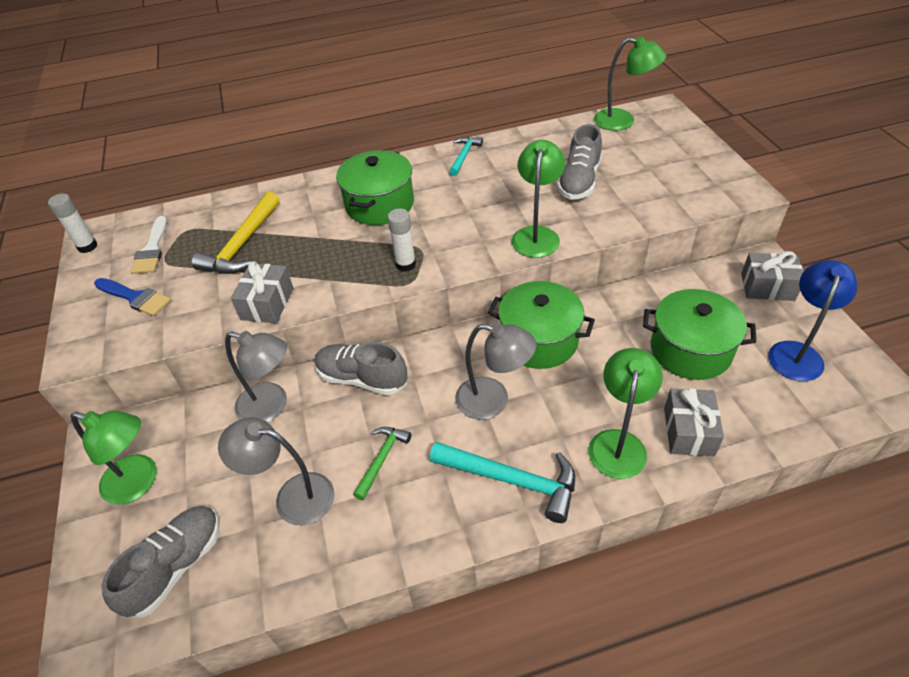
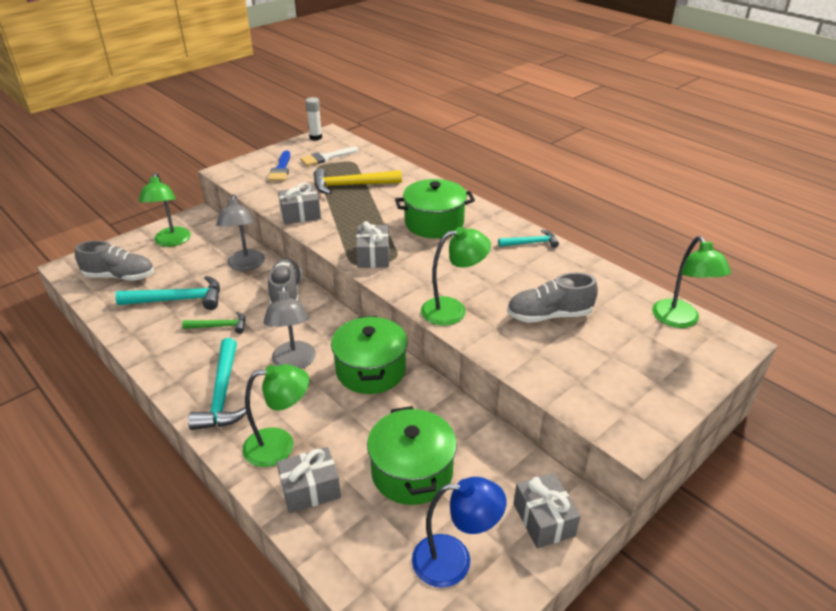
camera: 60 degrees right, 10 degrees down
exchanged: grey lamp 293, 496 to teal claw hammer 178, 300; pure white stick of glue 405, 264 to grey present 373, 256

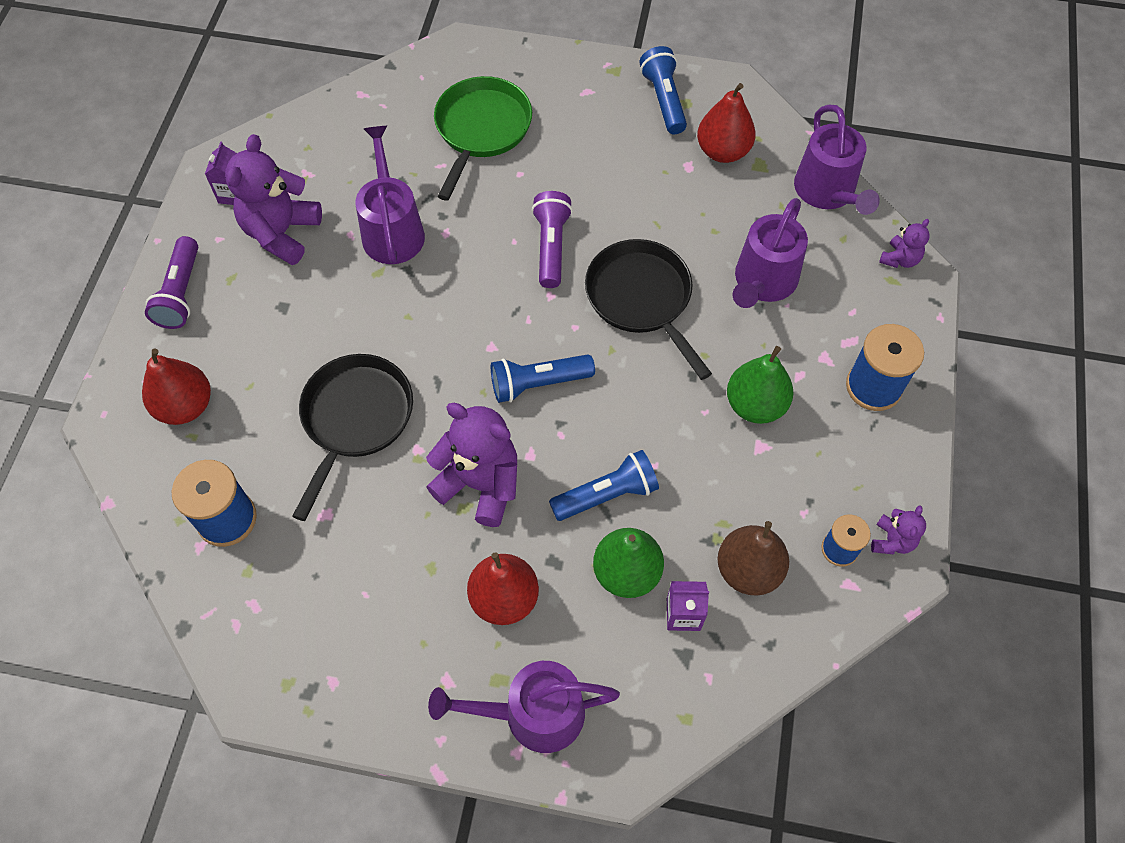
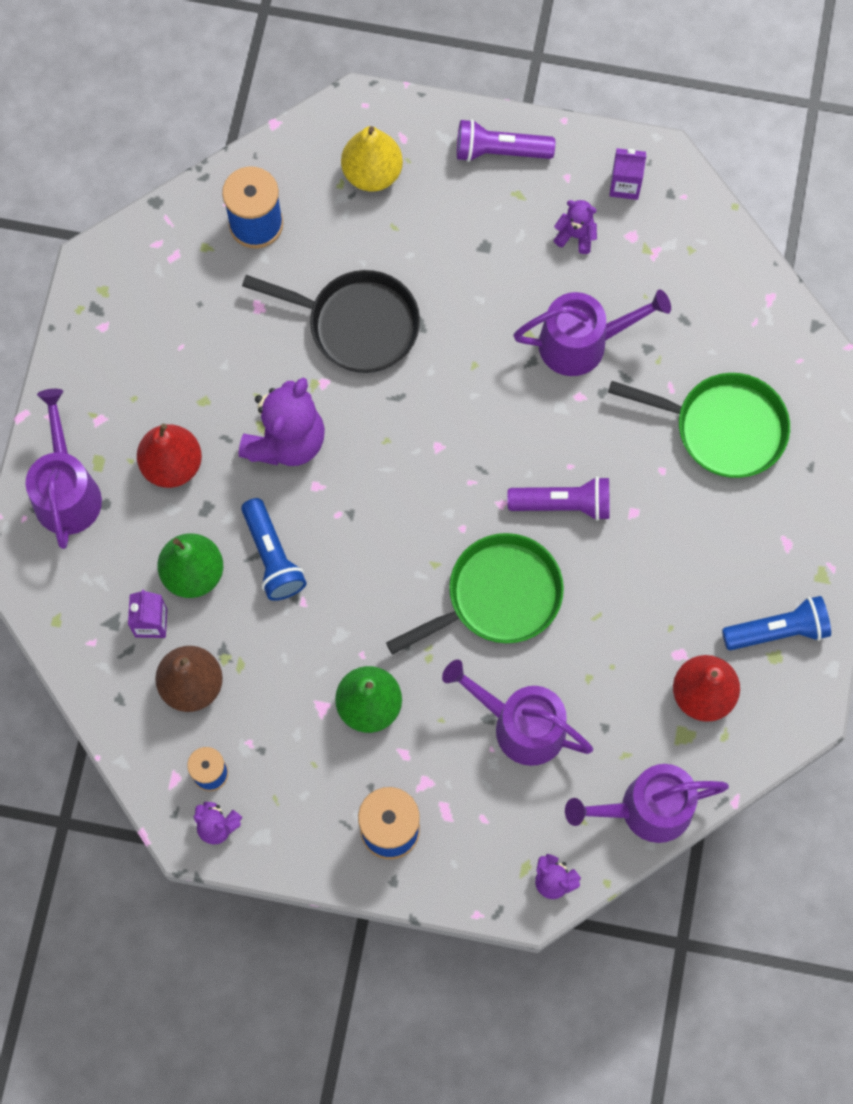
camera: 90 degrees right, 10 degrees up
missing: cobalt pocket torch 538, 383
colour: red pear fruit 185, 406 to yellow pear fruit 372, 173; black skillet 642, 299 to green skillet 497, 597
size: royal purple teddy bear 281, 233 = 576, 236 x0.50

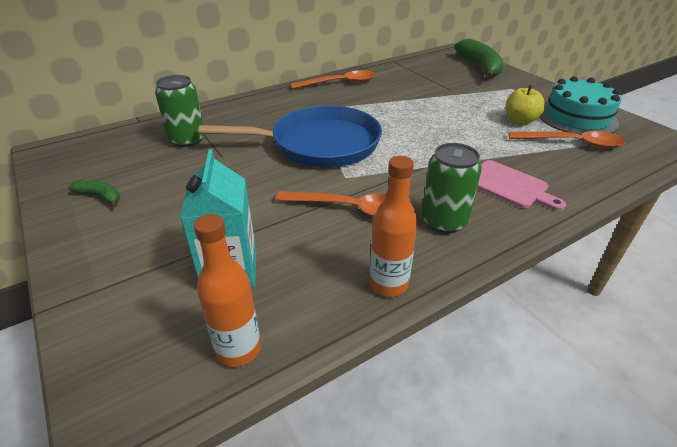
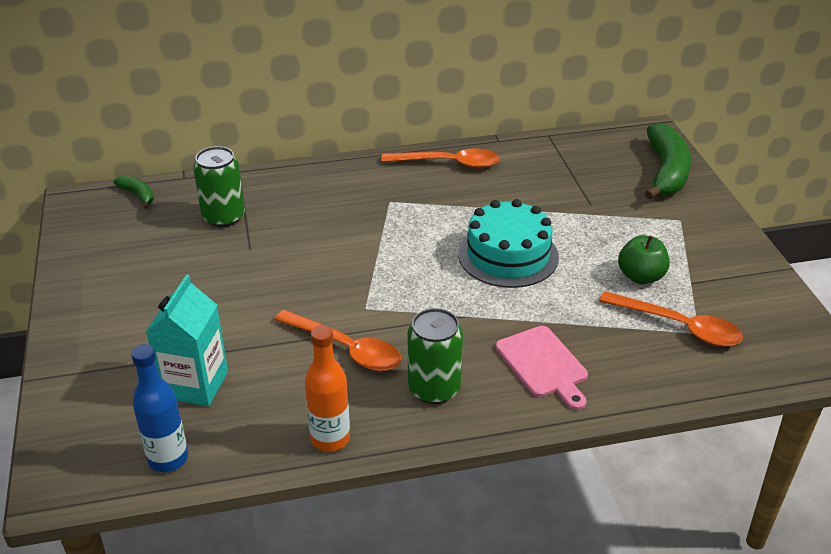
camera: 20 degrees right, 0 degrees up
missing: cobalt skillet 320, 144
relocated: green banana 100, 197 to 138, 195; teal gateau 577, 118 to 508, 255
colour: orange-coloured bottle 238, 349 to cobalt bottle 168, 458; yellow apple fruit 520, 121 to green apple fruit 640, 276

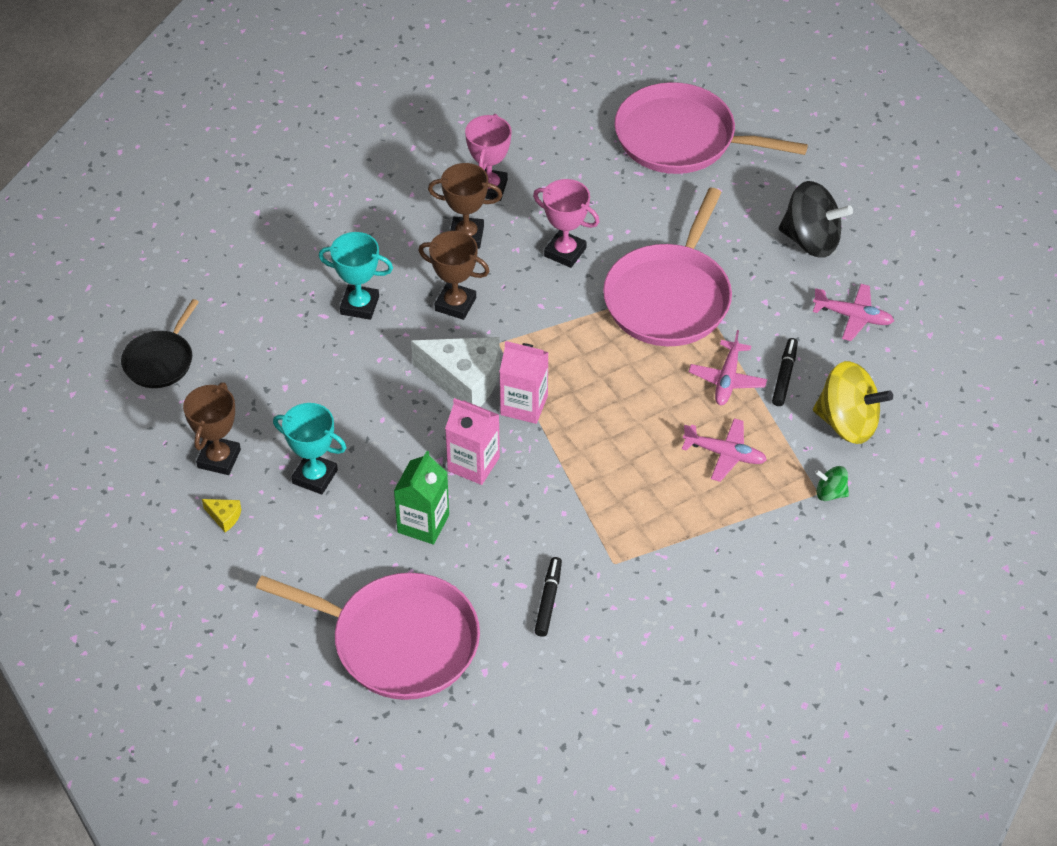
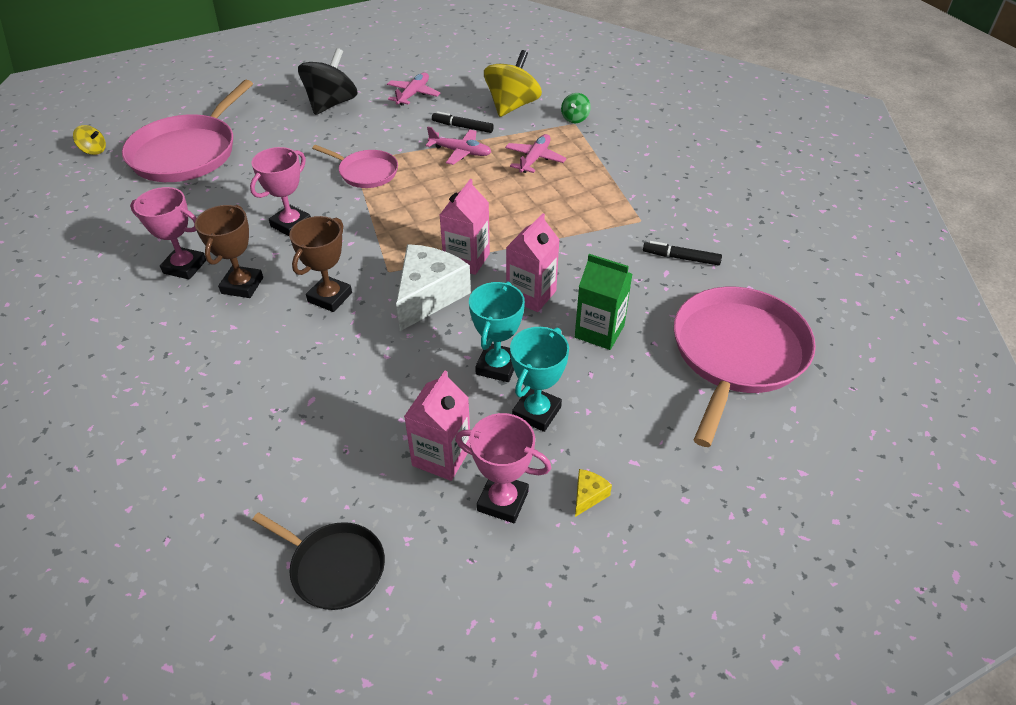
camera: 85 degrees left, 5 degrees down
appeared: yellow toy top 94, 151; pink juice carton 441, 456
relocated: teal prize cup 359, 305 to 497, 366
colour: dark brown prize cup 219, 459 to pink prize cup 503, 501
size: pink skillet 669, 297 = 366, 172 x0.54

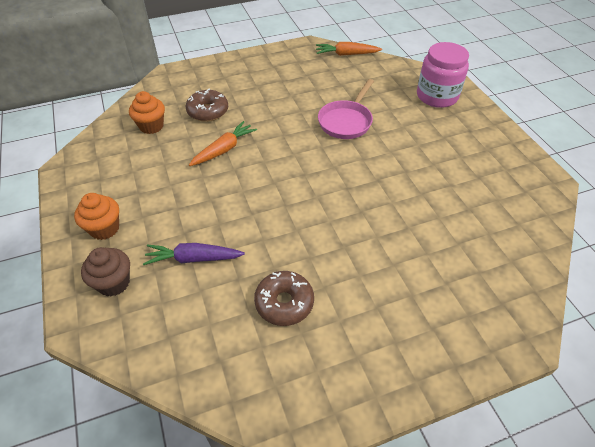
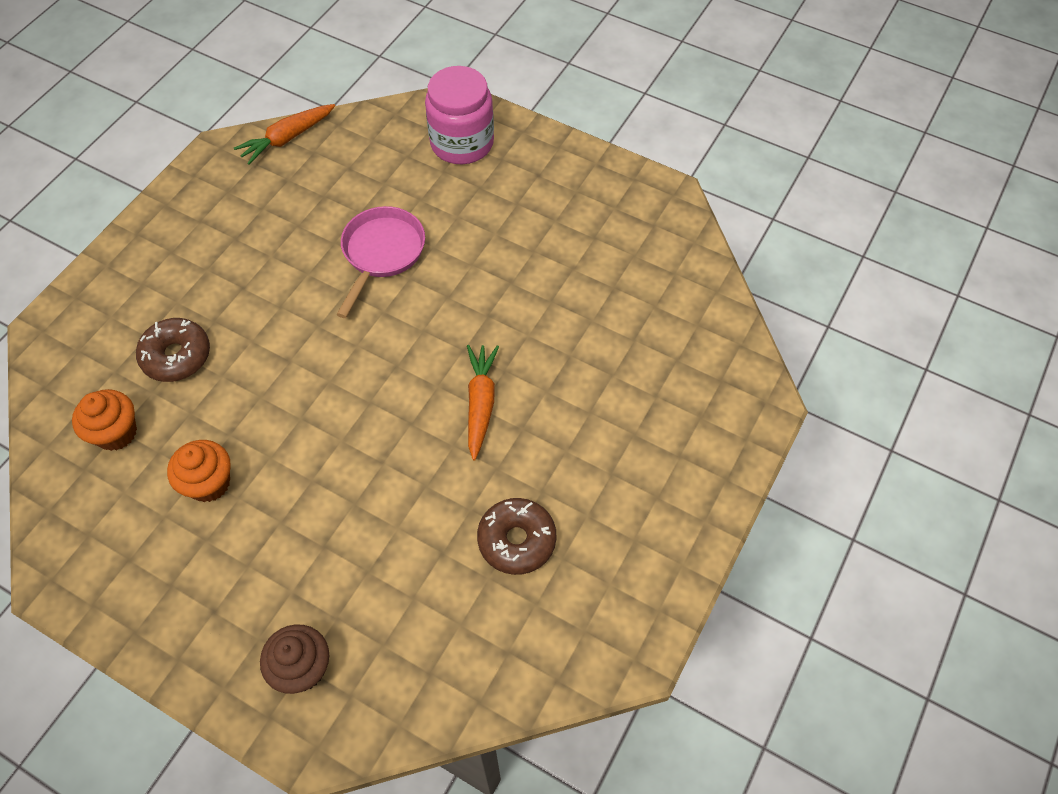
camera: 40 degrees left, 10 degrees up
missing: royal purple root vegetable 193, 258
relocated: orange-coloured cupcake 104, 228 to 209, 483; orange-coloured root vegetable 224, 149 to 480, 403
spun: pink skillet 346, 121 = 381, 253 150 degrees counterclockwise

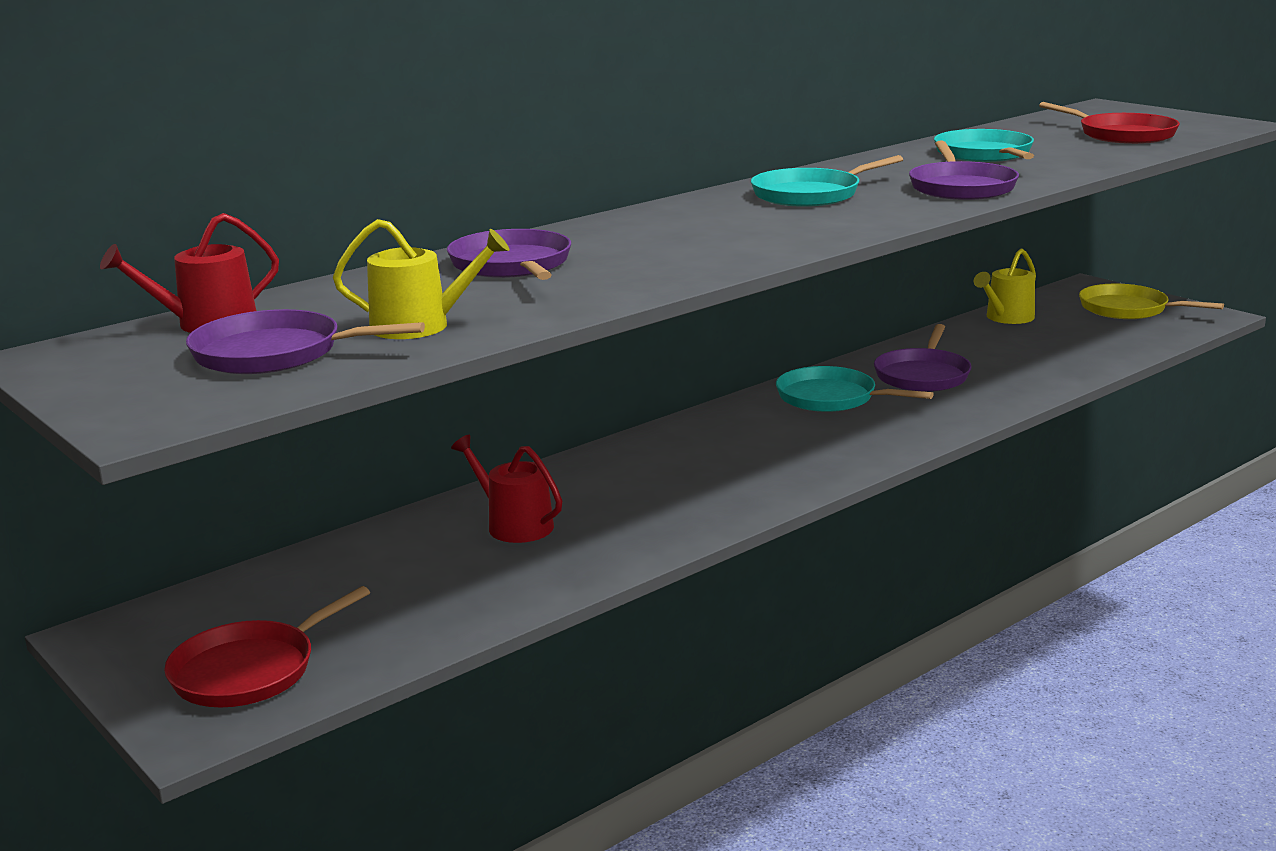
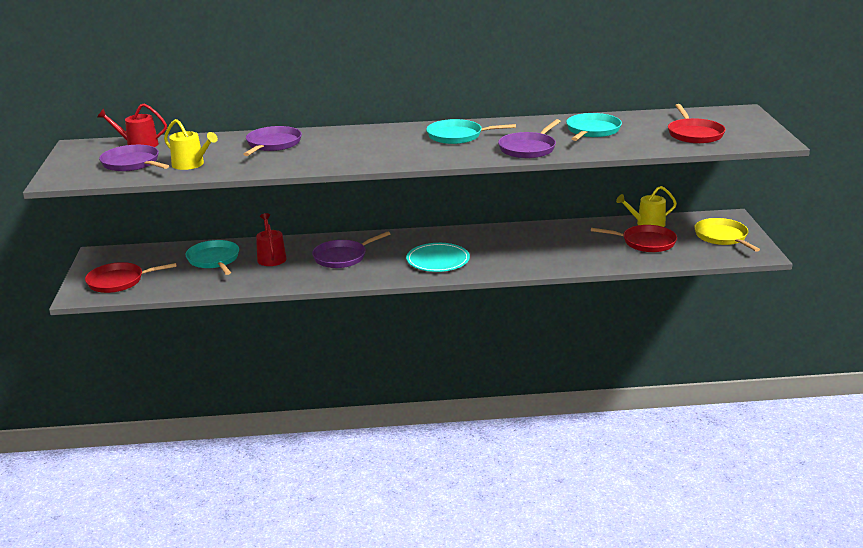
camera: 35 degrees right, 5 degrees up
appeared: teal plate 438, 260; red skillet 645, 242
relocated: teal skillet 831, 398 to 214, 260; royal purple skillet 923, 375 to 342, 257

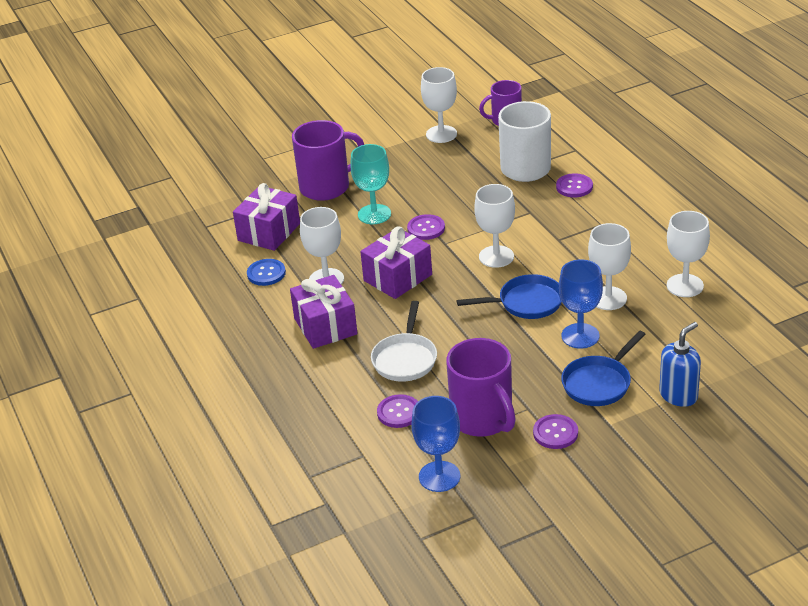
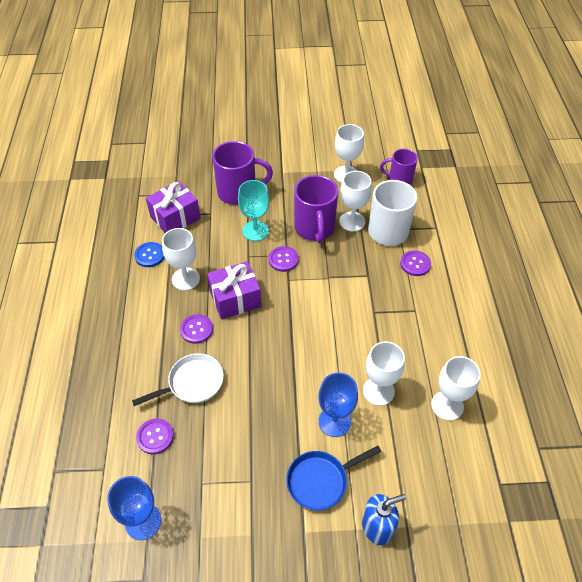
camera: 20 degrees right, 15 degrees up
missing: royal purple present 325, 326; cobalt skillet 526, 303
relocated: royal purple coffee mug 483, 419 to 314, 228; pure white chalice 496, 256 to 352, 221; royal purple button 555, 433 to 196, 329
spun: pure white skillet 405, 359 = 192, 383 150 degrees counterclockwise

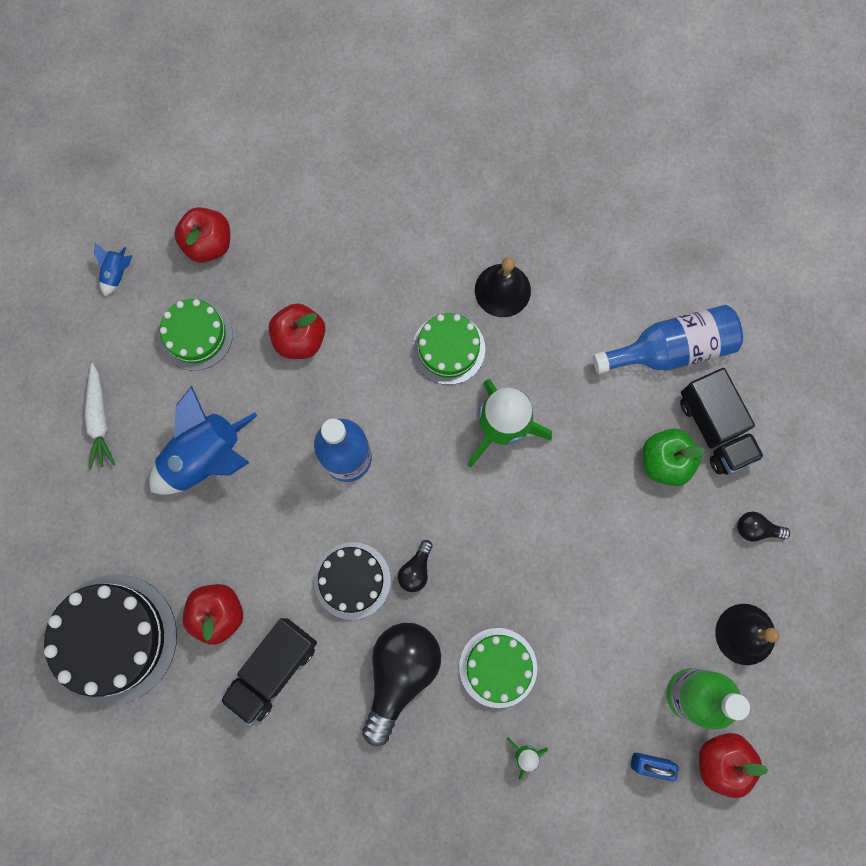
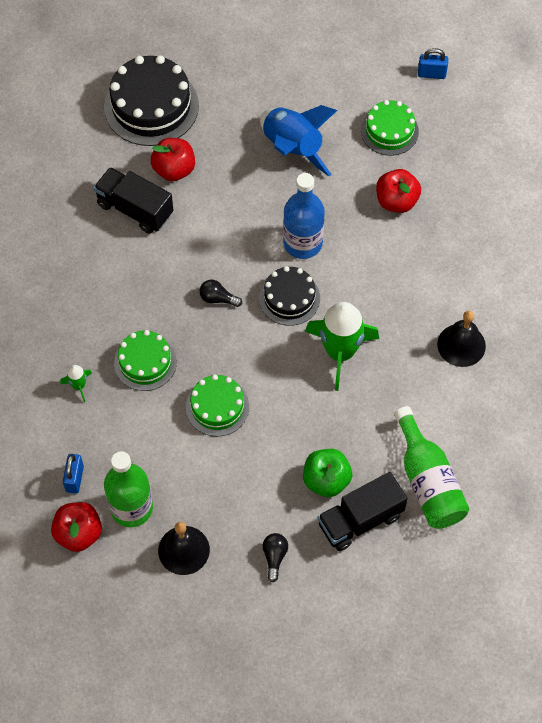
camera: 85 degrees right, 15 degrees down
missing: pure white root vegetable 99, 420; red apple fruit 208, 244; black light bulb 400, 674
relocated: black gateau 352, 580 to 289, 298; green gateau 448, 349 to 217, 407
exchanged: cobalt rocket 117, 274 to cobalt small lock 431, 74
colour: cobalt bottle 671, 349 to green bottle 428, 481

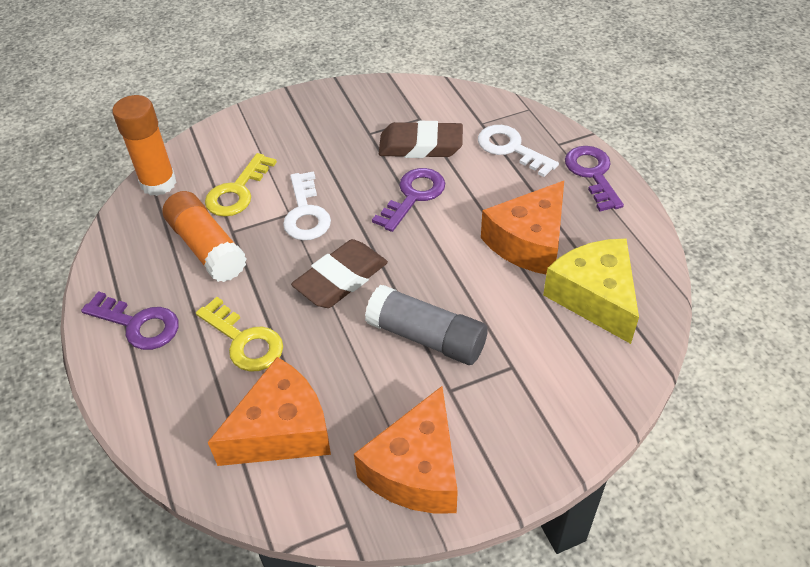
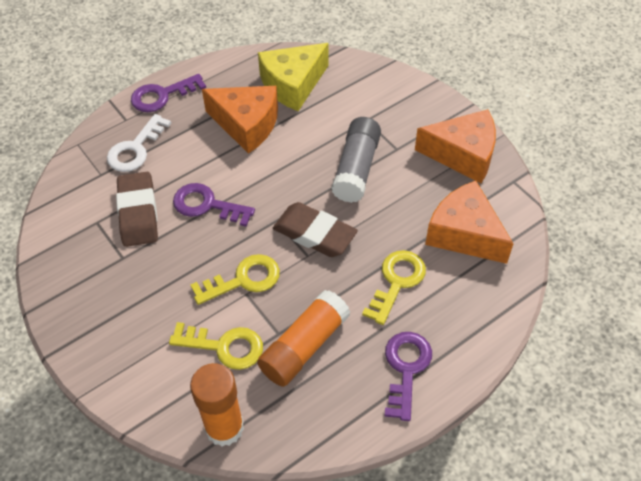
camera: 105 degrees left, 5 degrees up
colour: pure white latchkey 306, 213 to yellow latchkey 243, 280

